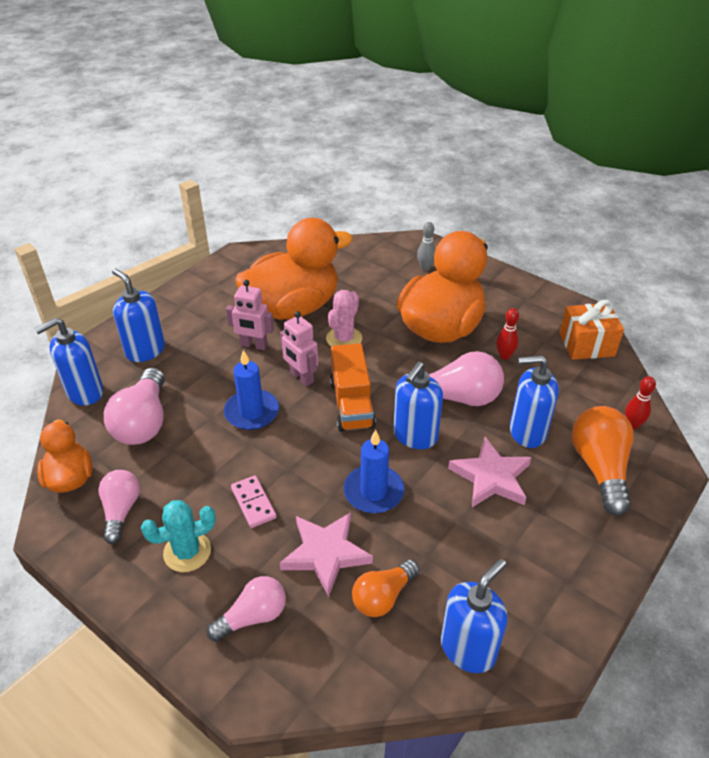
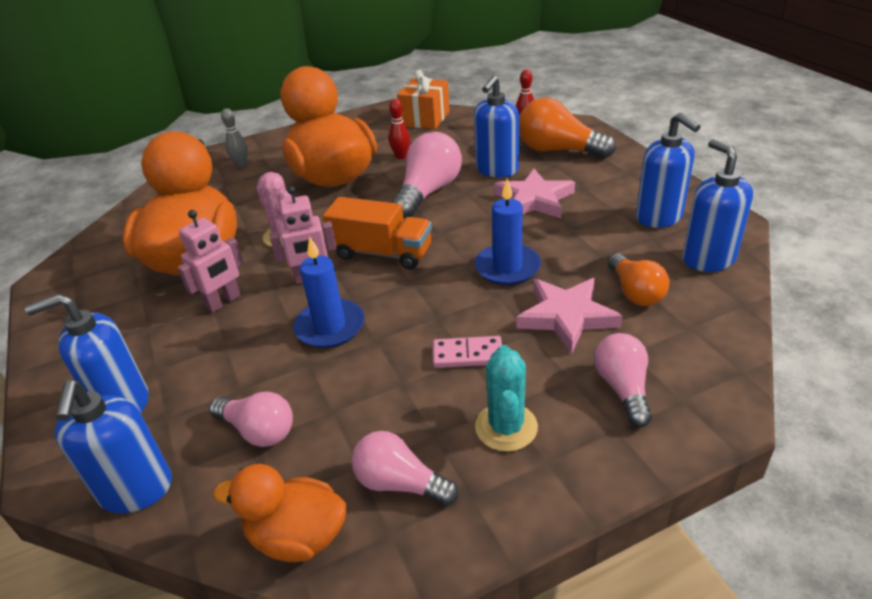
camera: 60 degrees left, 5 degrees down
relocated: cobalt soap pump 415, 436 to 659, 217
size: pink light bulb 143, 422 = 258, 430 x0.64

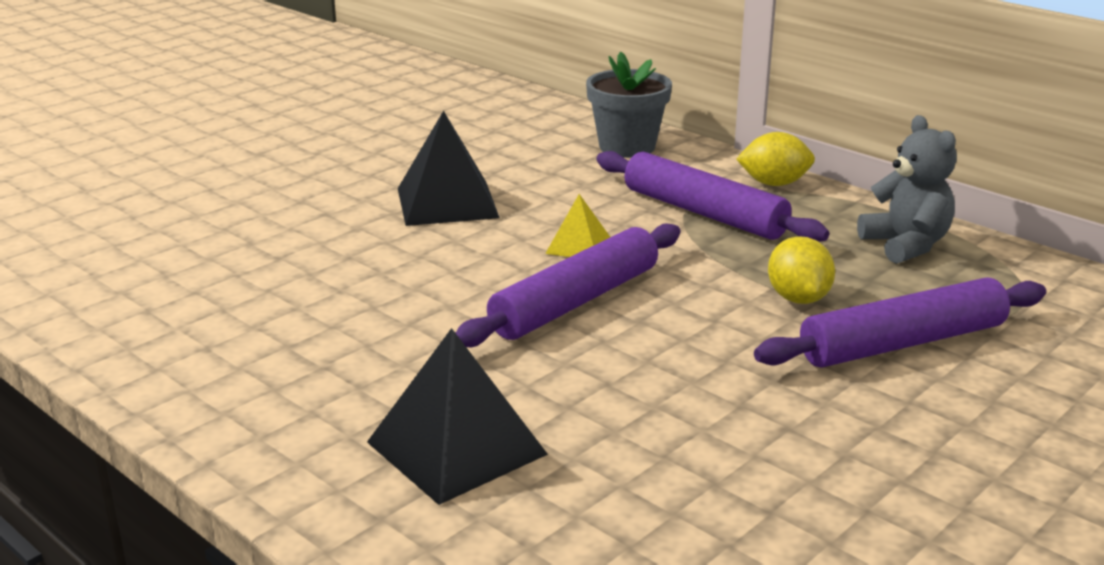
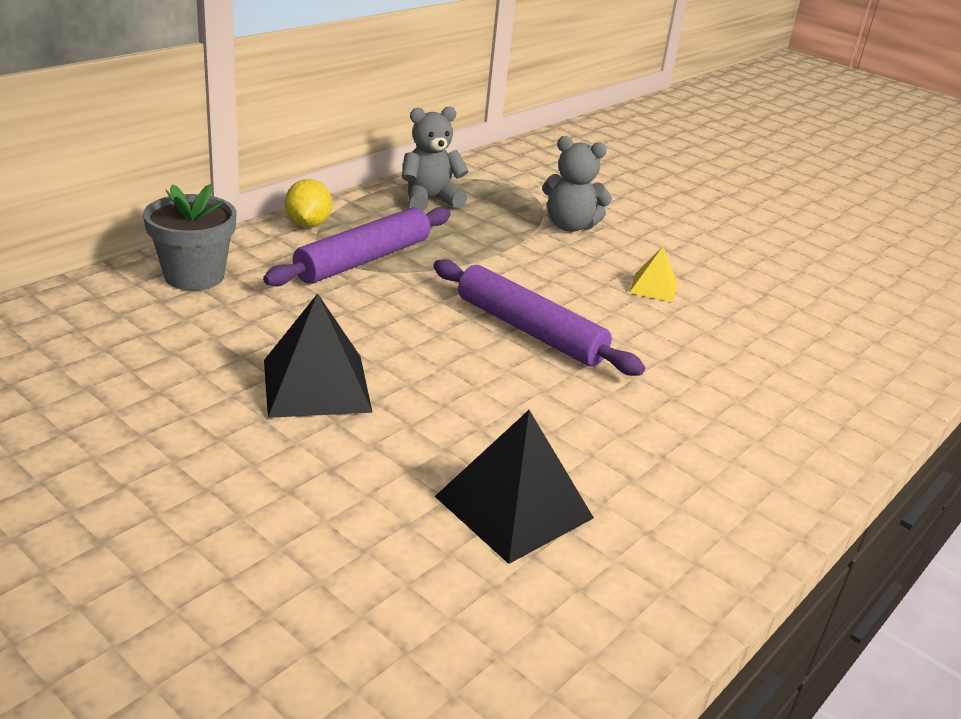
camera: 95 degrees left, 5 degrees up
missing: yellow toy lemon 798, 298
relocated: black pyramid 456, 447 to 513, 507; yellow pyramid 578, 245 to 653, 287
exchanged: royal purple rolling pin 903, 343 to grey teddy bear 570, 226

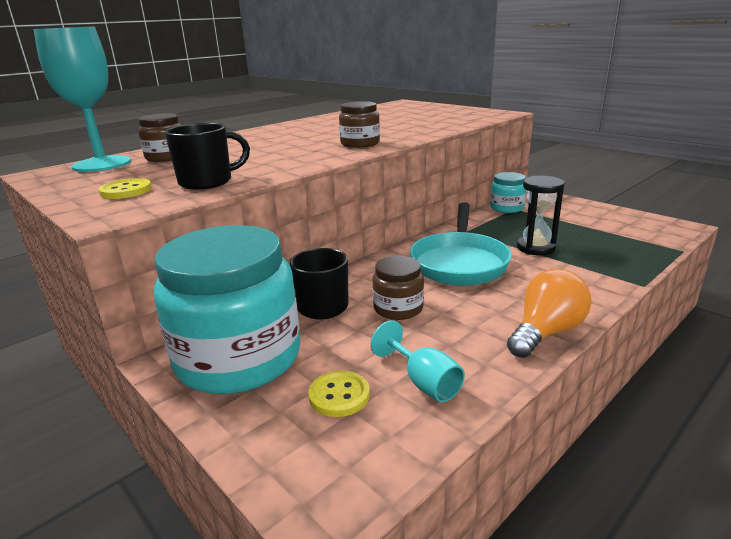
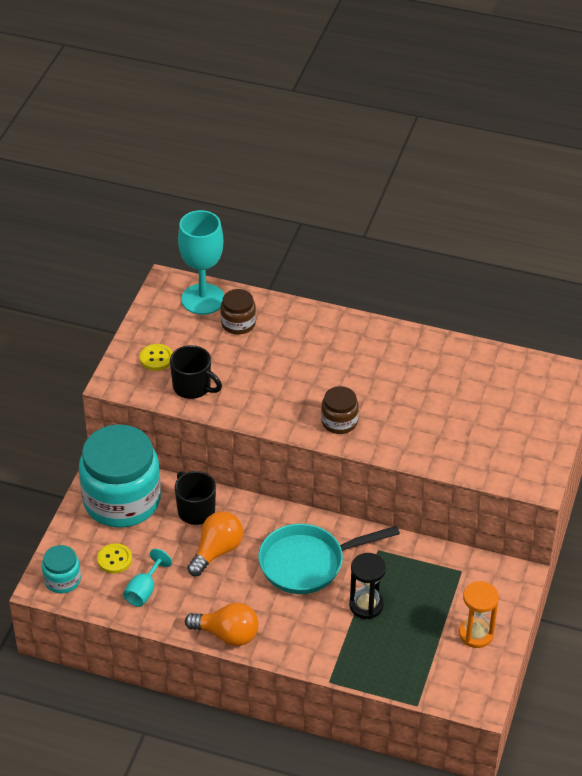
camera: 60 degrees right, 20 degrees up
appeared: orange-coloured sandglass 476, 634
relocated: teal jar 507, 208 to 62, 580
exchanged: dark brown jar 398, 308 to orange-coloured light bulb 216, 551

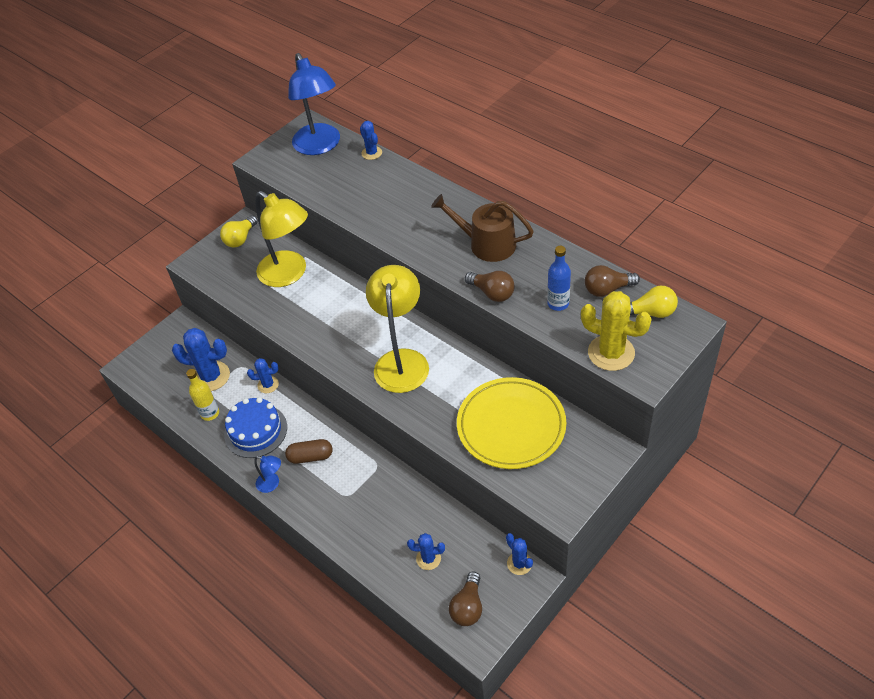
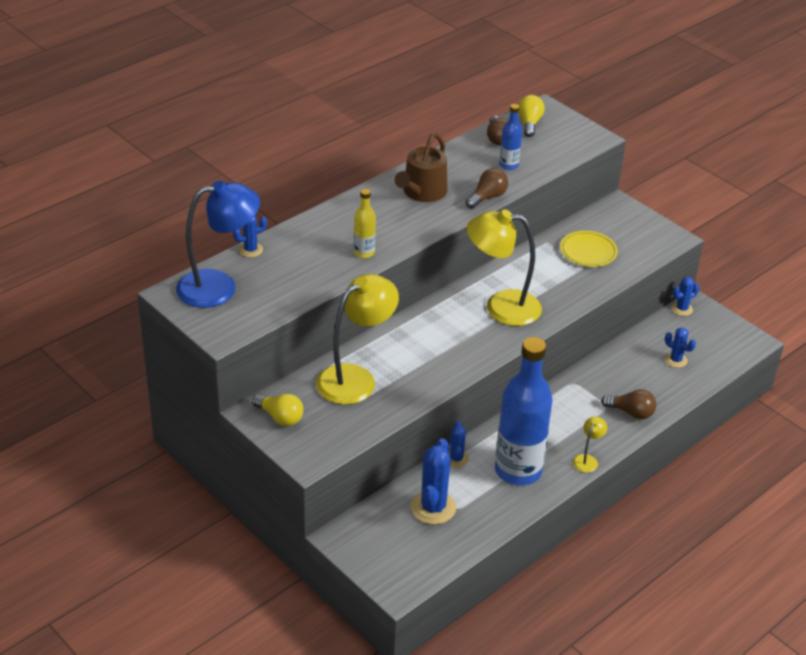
camera: 90 degrees left, 10 degrees down
missing: dark brown pill 310, 456; yellow prickly plant 611, 353
relocated: yellow bottle 210, 413 to 364, 253; dark brown light bulb 468, 607 to 631, 412
exchanged: cobalt gateau 255, 431 to cobalt bottle 518, 470
colour: cobalt lamp 272, 484 to yellow lamp 587, 460
spun: cobalt prickly plant 428, 558 = 676, 360 60 degrees counterclockwise
size: yellow plate 511, 426 = 588, 251 x0.59

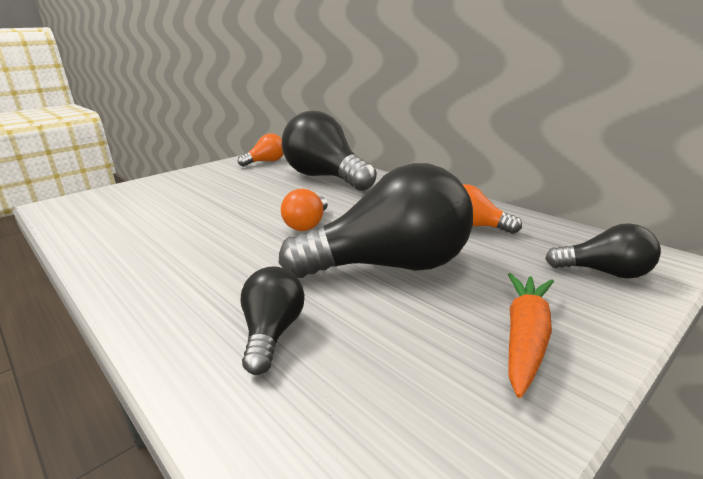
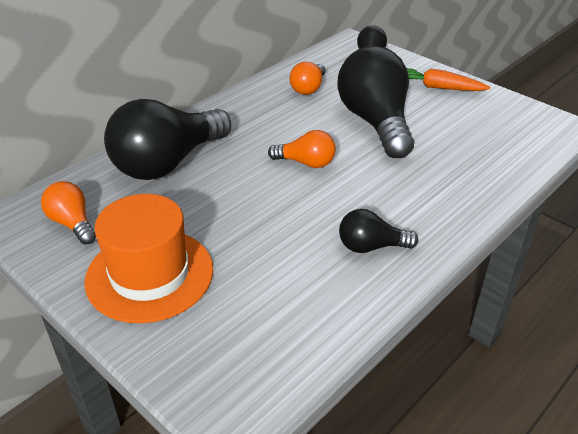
camera: 95 degrees left, 15 degrees up
appeared: orange-coloured hat 149, 274
relocated: black light bulb 272, 333 to 371, 246

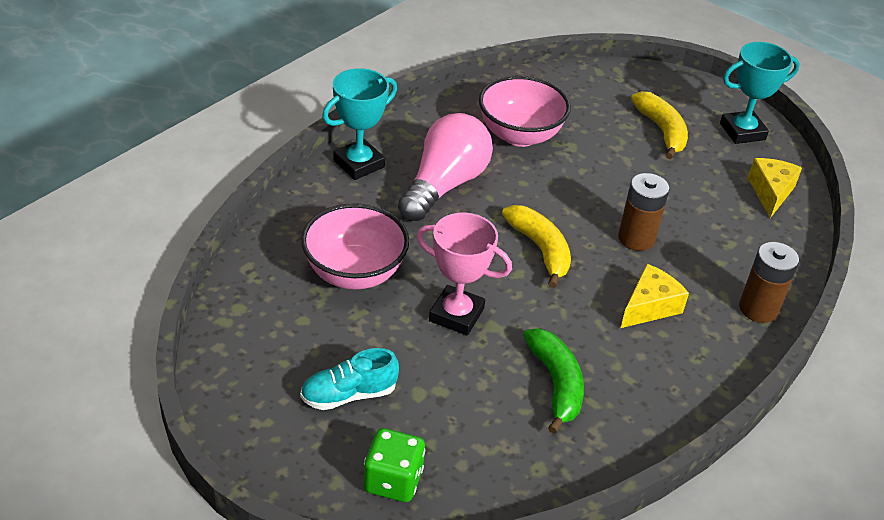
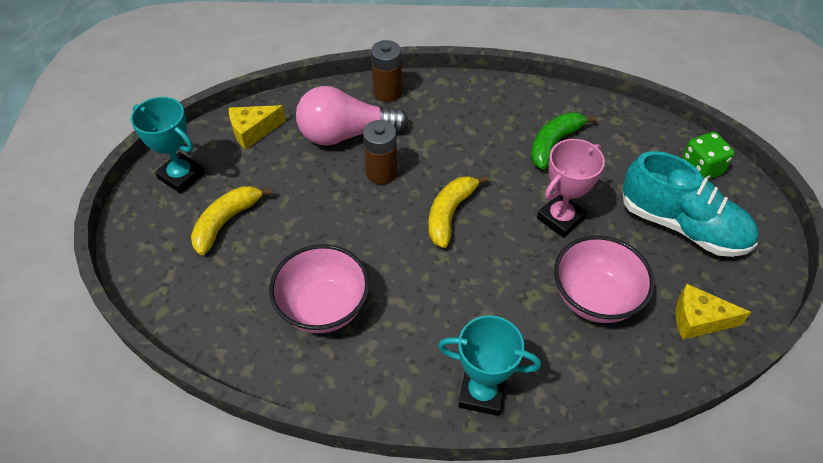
camera: 125 degrees left, 10 degrees up
relocated: pink light bulb 444, 185 to 346, 134; yellow piece of cheese 649, 307 to 698, 320
spun: pink prize cup 456, 315 = 560, 218 60 degrees clockwise
size: teal shoe 349, 394 = 682, 225 x1.82

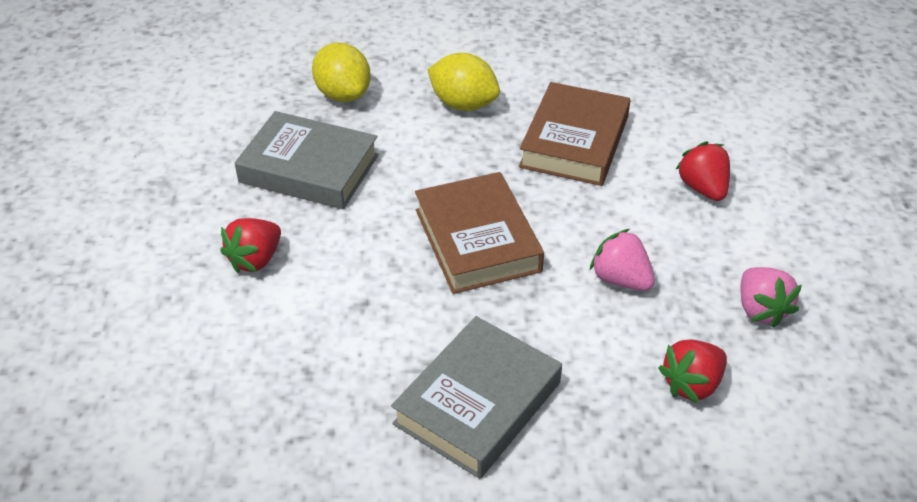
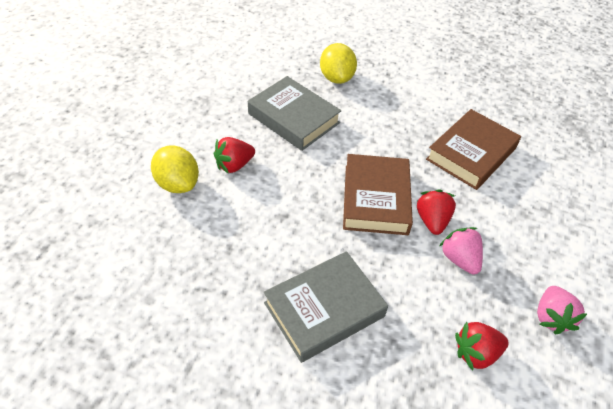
camera: 20 degrees right, 5 degrees up
relocated: yellow toy lemon 463, 104 to 177, 183; red berry 703, 188 to 432, 221

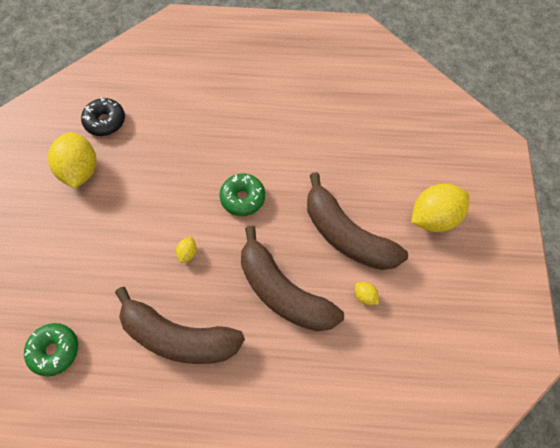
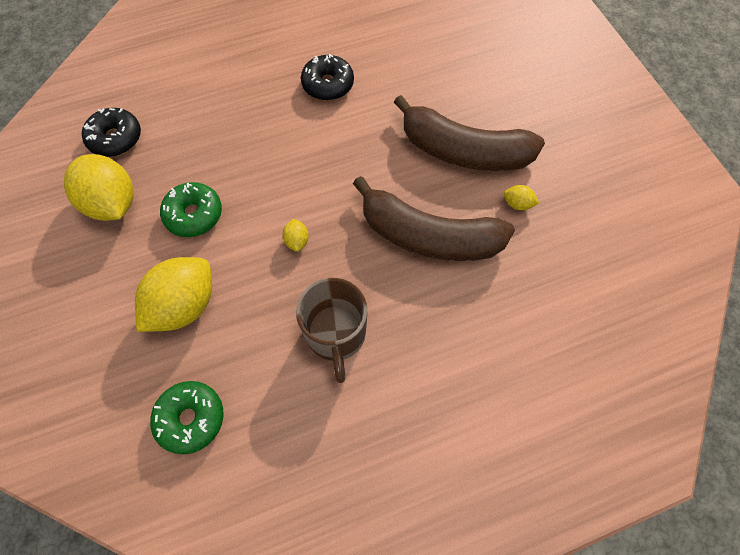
camera: 25 degrees left, 0 degrees up
appeared: black doughnut 328, 84
relocated: green doughnut 243, 198 to 194, 215; yellow toy lemon 434, 217 to 184, 305
exchanged: dark brown banana 178, 337 to dark brown coffee mug 336, 335

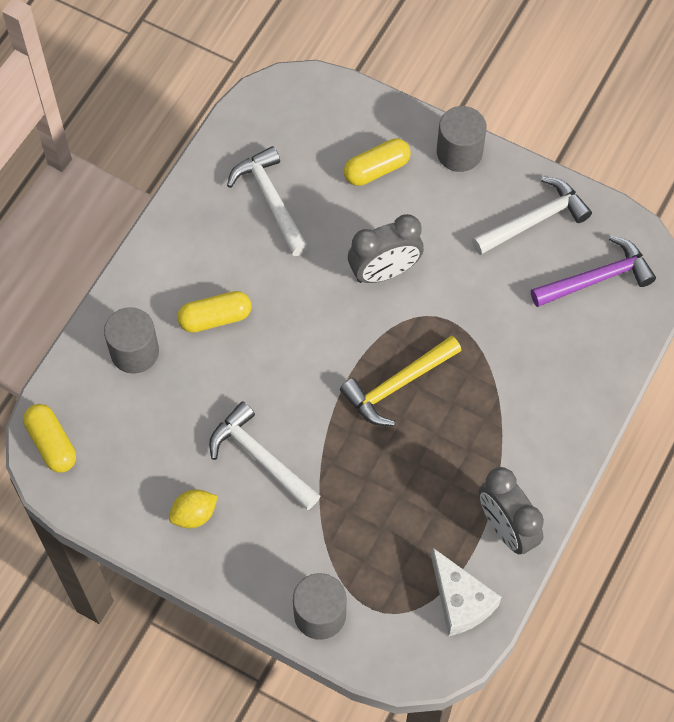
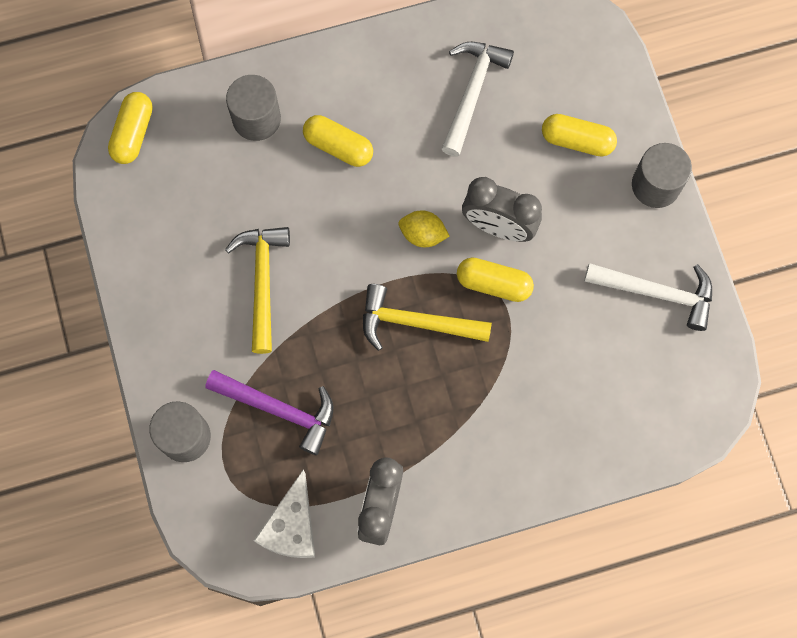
camera: 45 degrees right, 10 degrees up
appeared: yellow pill 493, 284
relocated: yellow toy lemon 194, 515 to 423, 234; royal purple claw hammer 597, 278 to 279, 409
colour: pure white claw hammer 260, 458 to yellow claw hammer 262, 282

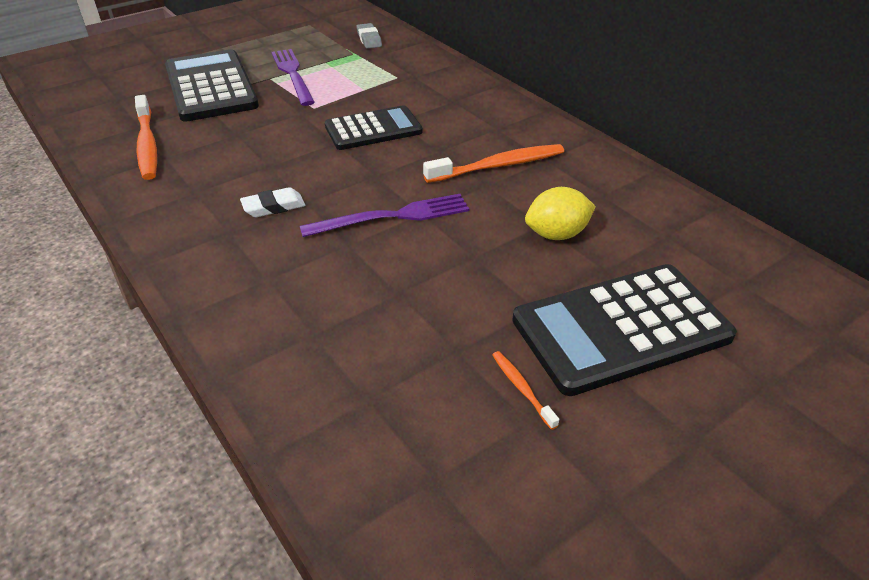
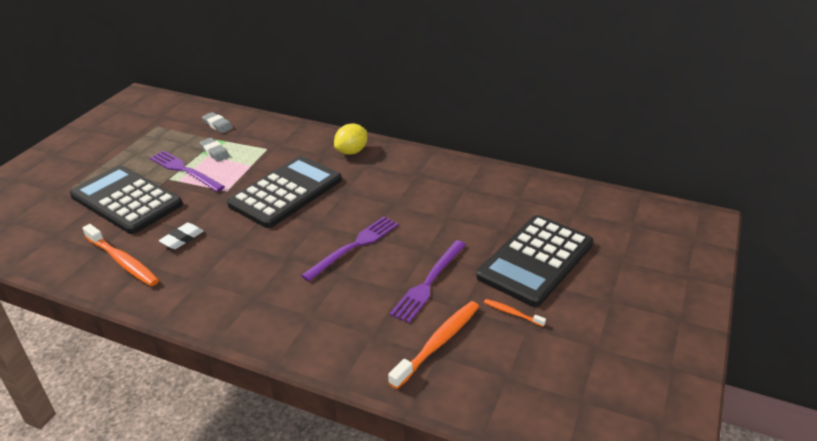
camera: 30 degrees left, 5 degrees down
appeared: grey eraser 215, 152; royal purple table fork 428, 282
relocated: pure white eraser 273, 207 to 182, 239; orange-coloured tooth brush 498, 166 to 438, 343; yellow toy lemon 556, 234 to 351, 151
size: black pocket calculator 373, 129 = 286, 192 x1.55

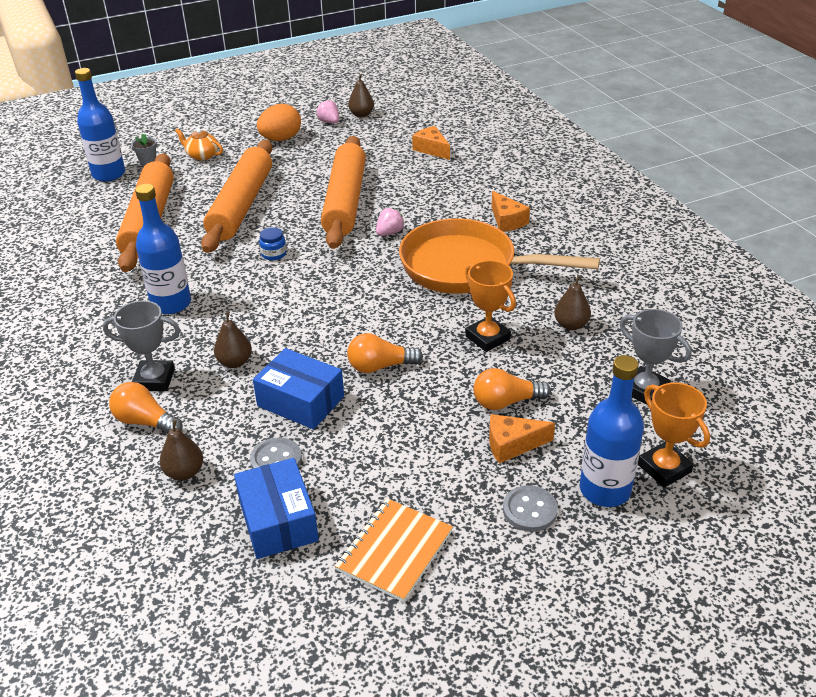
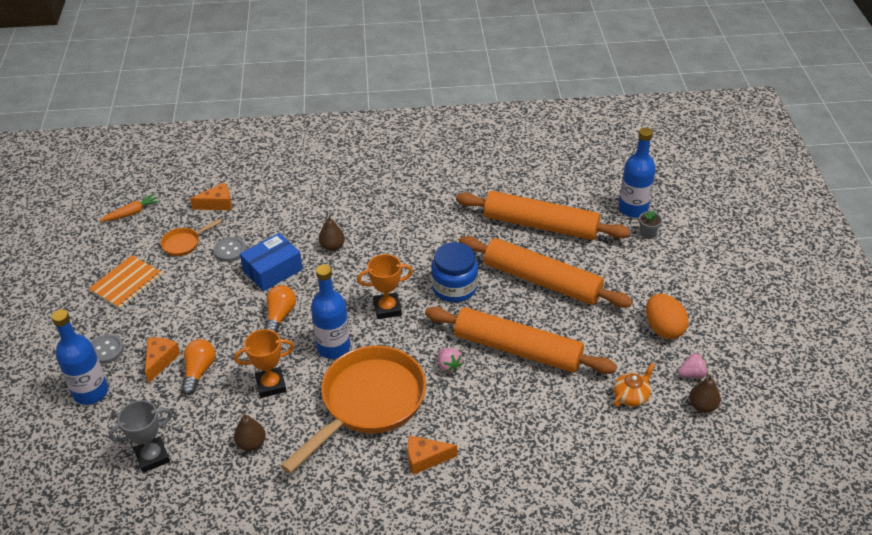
camera: 110 degrees right, 5 degrees up
missing: grey prize cup 154, 379; orange-coloured light bulb 145, 422; dark brown pear fruit 184, 472
appeared: orange-coloured root vegetable 132, 213
relocated: cobalt bottle 171, 304 to 333, 347; orange-coloured tea pot 202, 155 to 631, 396; orange-coloured piece of cheese 431, 149 to 217, 204; orange-coloured prize cup 664, 468 to 387, 308
exchanged: cobalt box 278, 521 to orange-coloured skillet 184, 243
spun: orange-coloured exercise book 394, 551 = 127, 284 75 degrees clockwise
size: cobalt jar 274, 254 = 454, 287 x2.12

